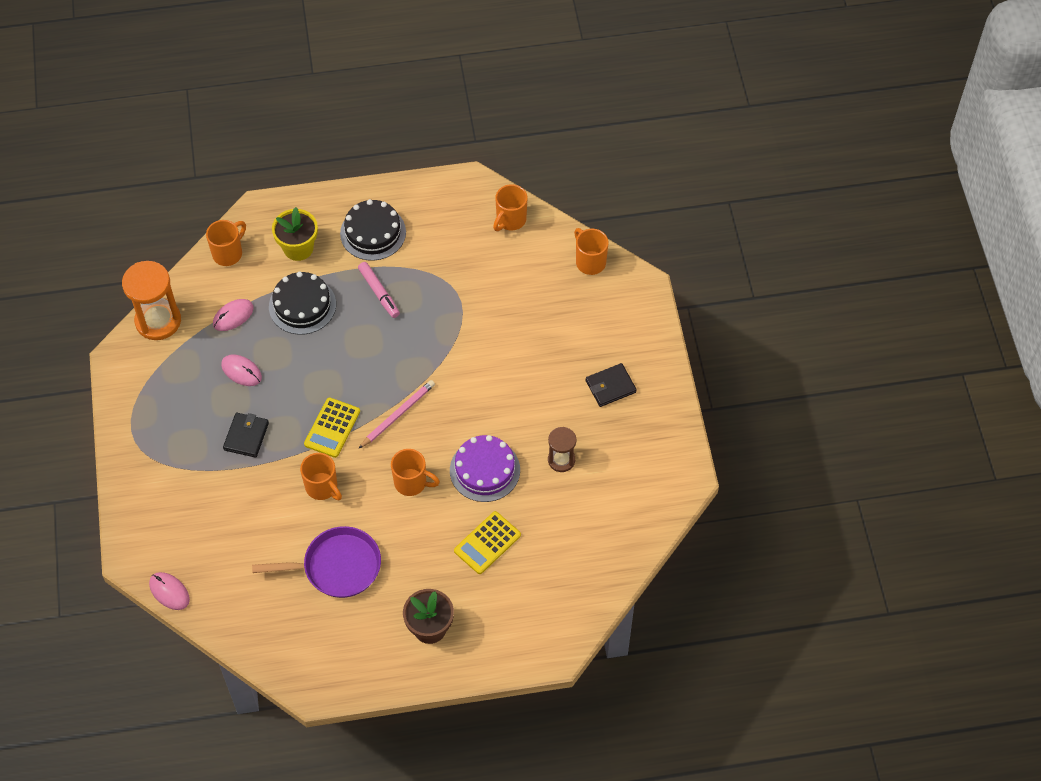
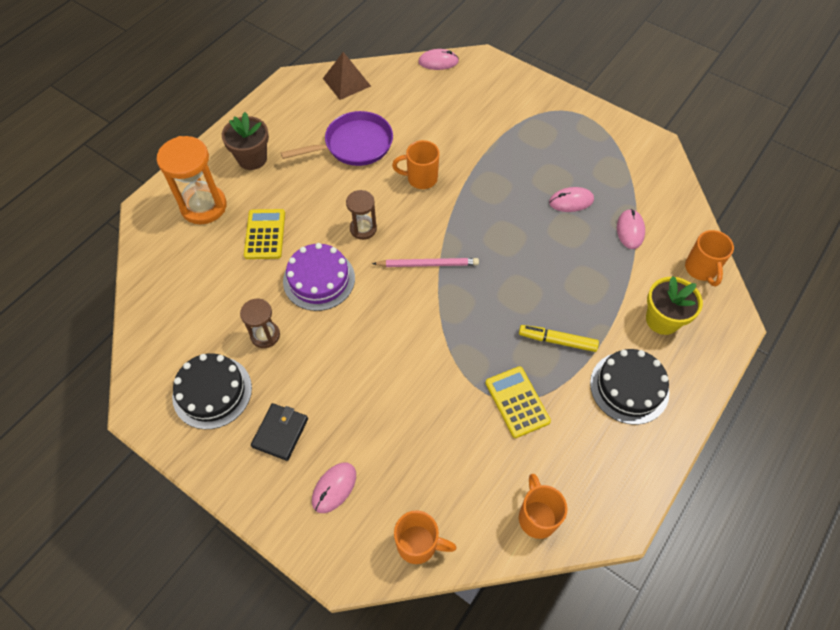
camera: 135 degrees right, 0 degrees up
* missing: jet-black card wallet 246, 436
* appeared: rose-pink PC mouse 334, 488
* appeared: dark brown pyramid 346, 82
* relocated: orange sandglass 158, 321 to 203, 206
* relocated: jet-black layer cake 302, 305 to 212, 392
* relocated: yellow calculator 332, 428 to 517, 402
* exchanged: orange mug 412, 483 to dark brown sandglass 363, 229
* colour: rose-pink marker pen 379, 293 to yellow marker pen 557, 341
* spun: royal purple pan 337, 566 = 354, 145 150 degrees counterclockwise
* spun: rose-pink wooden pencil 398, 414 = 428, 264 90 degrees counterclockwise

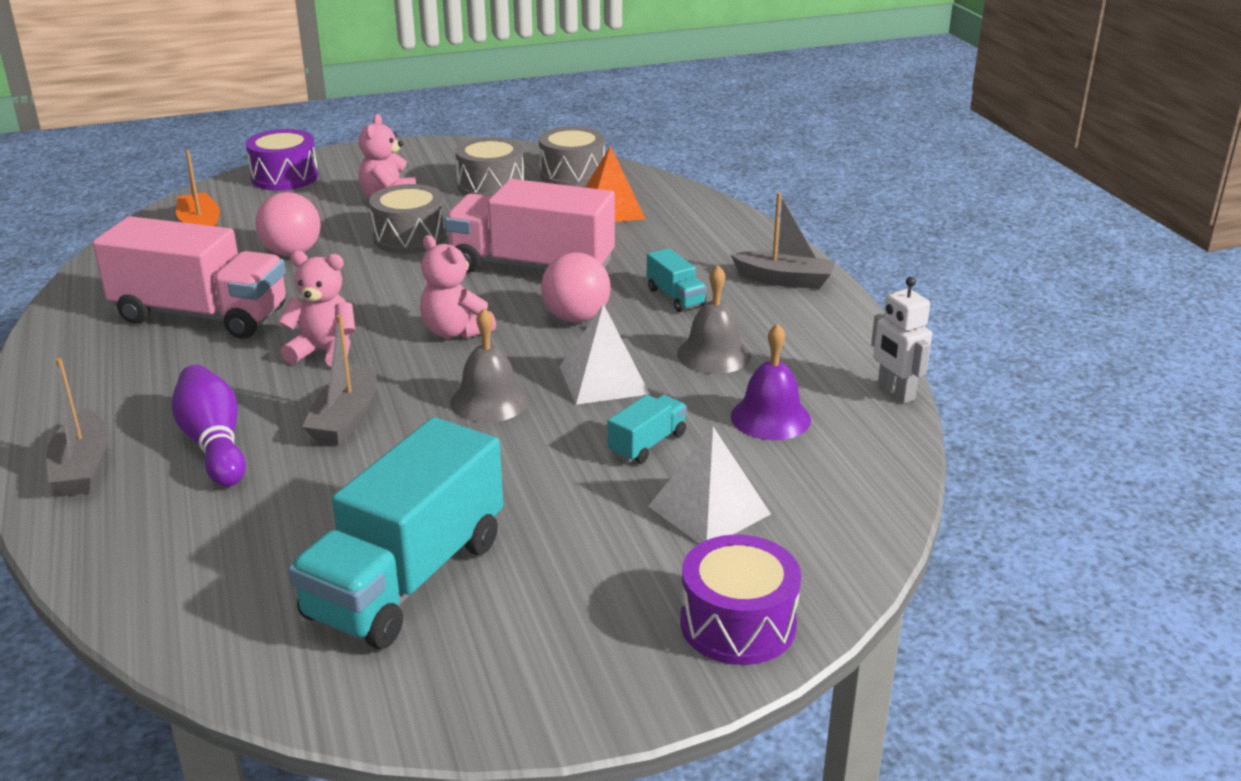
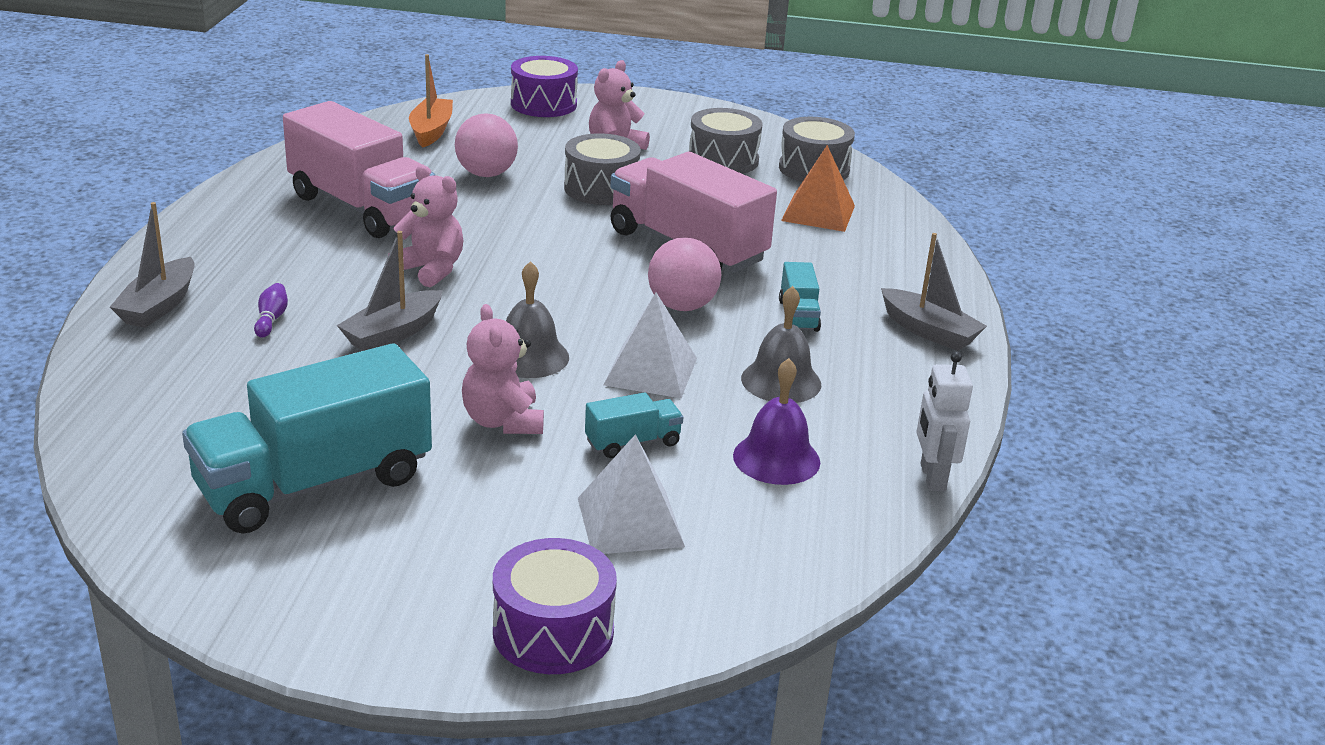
camera: 25 degrees right, 0 degrees up
* relocated: rose-pink teddy bear 455, 331 to 503, 421
* size: royal purple skittle 214, 444 = 271, 319 x0.48

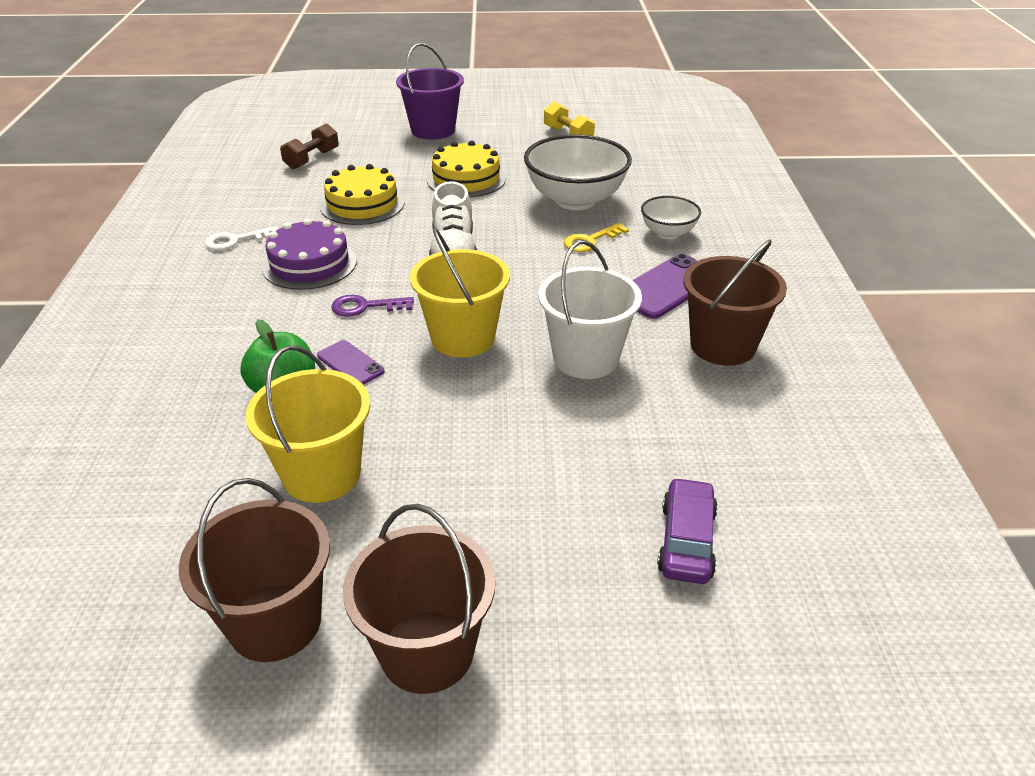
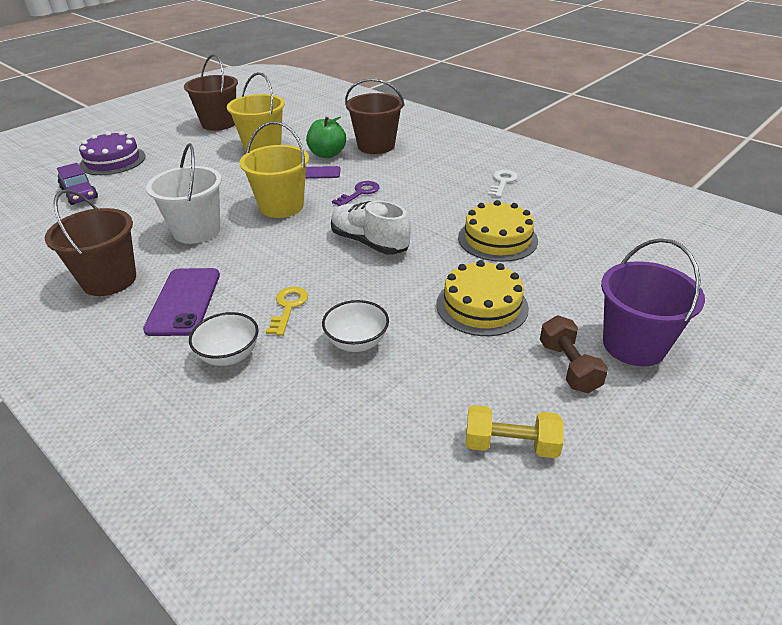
camera: 135 degrees right, 0 degrees up
* relocated: royal purple layer cake 309, 264 to 113, 161
* relocated: dark brown dumbbell 312, 159 to 568, 367
* relocated: dark brown bucket 427, 651 to 376, 146
* size: white deep dish 575, 200 = 357, 342 x0.53

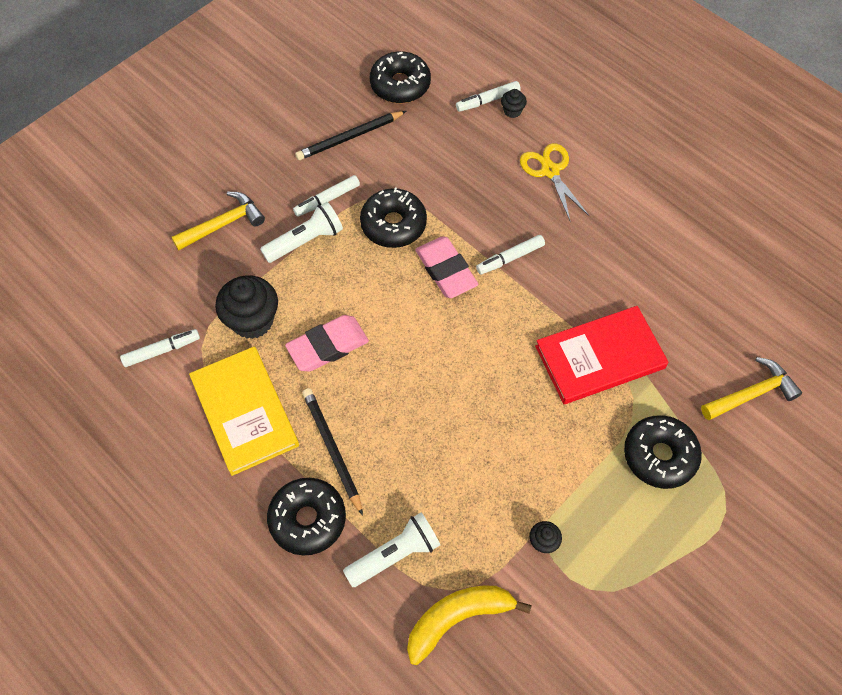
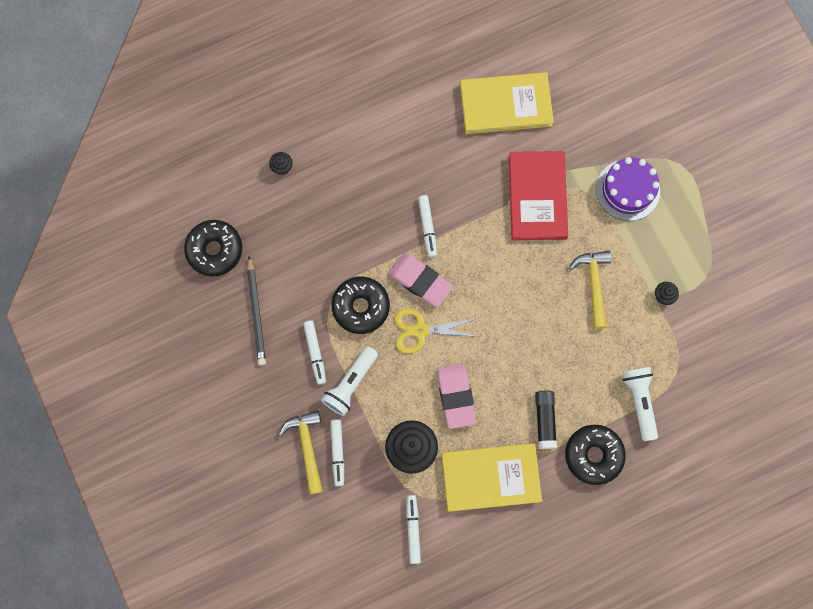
camera: 70 degrees left, 15 degrees up
* missing: yellow banana fruit 457, 618
* appeared: yellow hardcover 506, 105
* relocated: white marker pen 488, 100 to 338, 452
* relocated: yellow shears 550, 171 to 420, 330
* relocated: yellow hammer 751, 393 to 594, 285
* exchanged: jet-black wooden pencil 332, 450 to jet-black glue stick 545, 420
* exchanged: jet-black doughnut 659, 456 to royal purple layer cake 627, 190
* spun: white torch 305, 241 = 350, 383 135 degrees counterclockwise
* spun: rose-pink pencil eraser 446, 270 = 420, 281 45 degrees clockwise

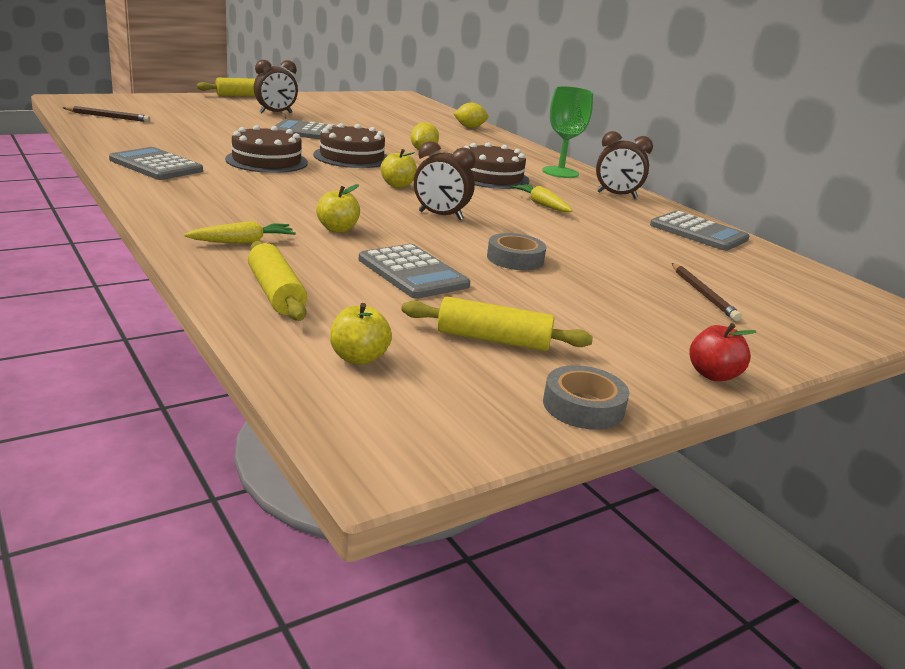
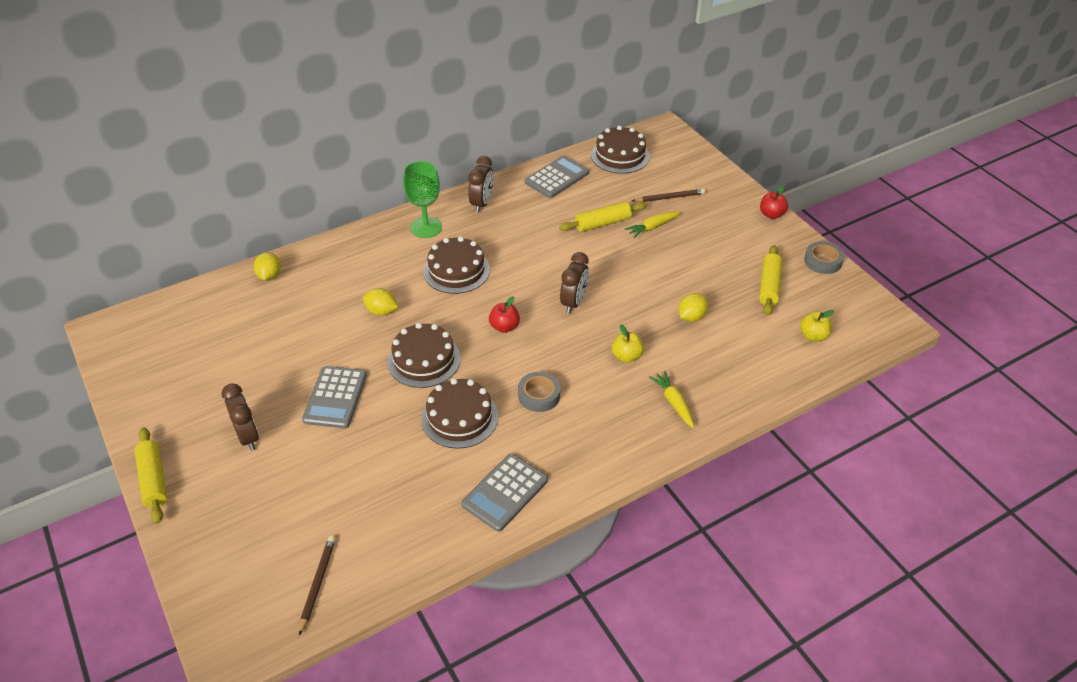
camera: 85 degrees left, 20 degrees up
* appeared: dark brown layer cake 620, 155
* relocated: yellow dough roller 276, 293 to 602, 223
* relocated: grey sticky tape 515, 259 to 539, 395
* relocated: yellow toy carrot 542, 205 to 652, 227
* exchanged: grey calculator 413, 273 to yellow citrus fruit 691, 317
* colour: yellow apple fruit 398, 185 to red apple fruit 504, 327

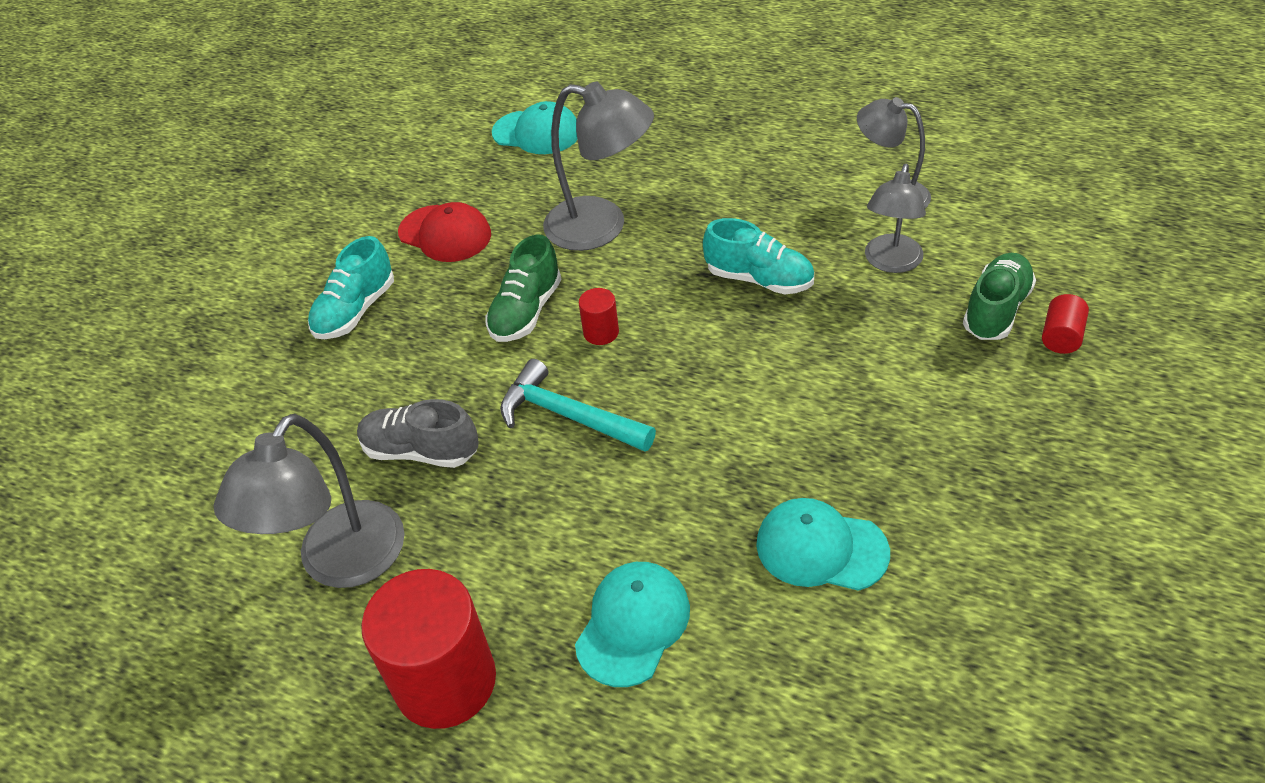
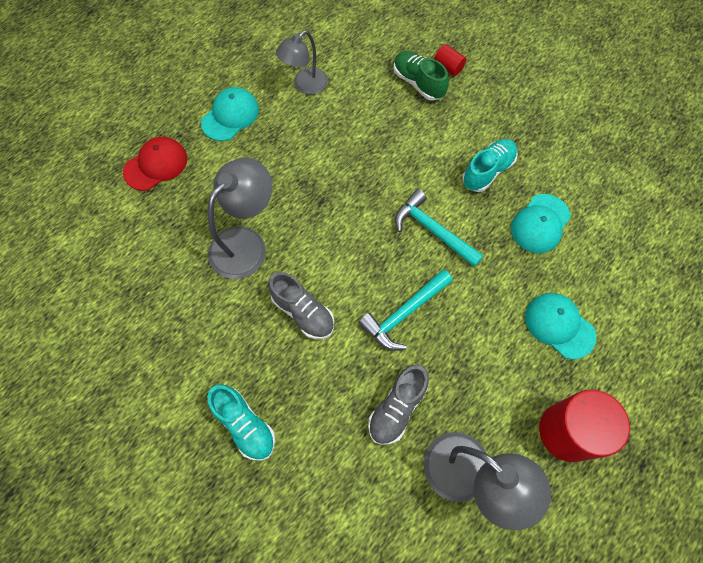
camera: 75 degrees left, 20 degrees up
* missing: red cylinder shape 601, 332
* missing: grey desk lamp 891, 262
* appeared: teal hammer 432, 230
* relocated: red cap 445, 234 to 156, 165
* relocated: teal cap 536, 132 to 230, 116
* relocated: teal sneaker 759, 279 to 487, 171
* colour: emerald sneaker 526, 312 to grey sneaker 303, 312

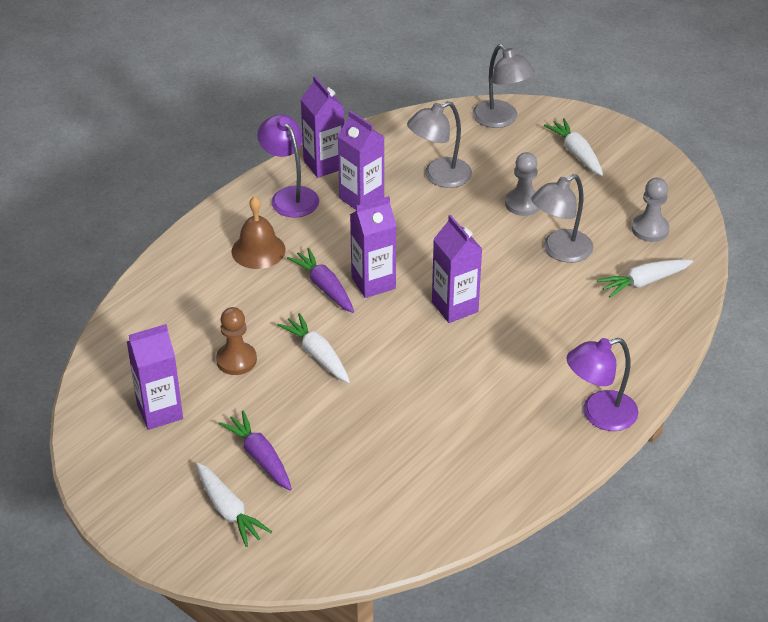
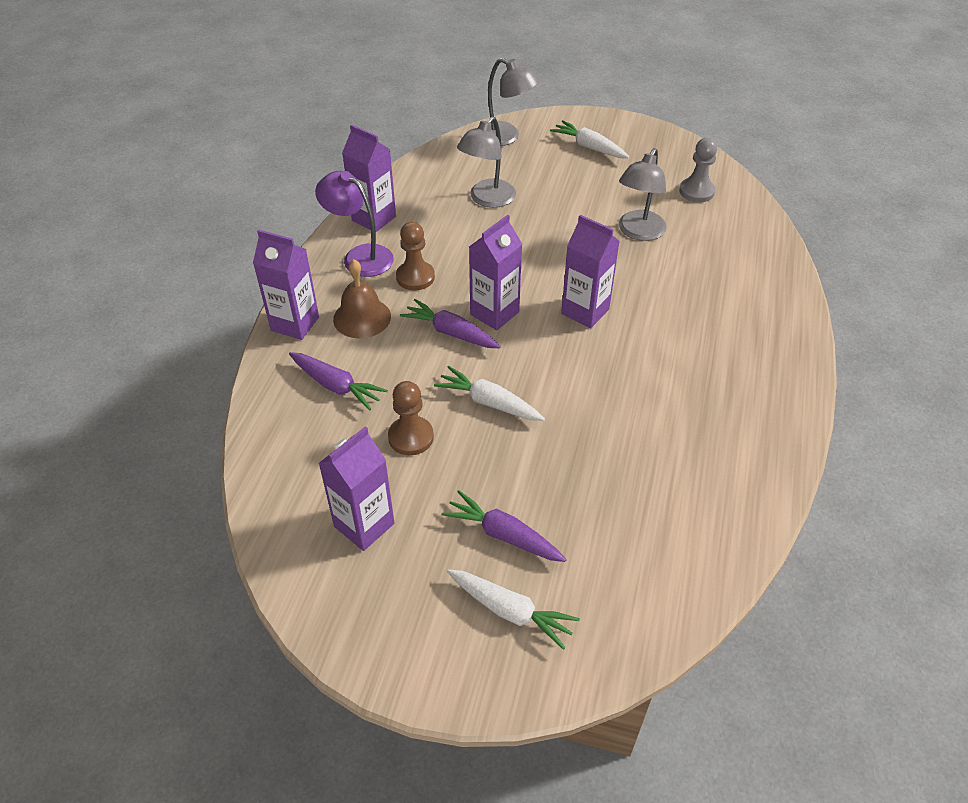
camera: 25 degrees left, 5 degrees up
* missing: grey game pawn 523, 203
* missing: royal purple desk lamp 599, 414
* missing: white toy carrot 644, 282
* appeared: royal purple toy carrot 336, 386
* appeared: dark brown game pawn 415, 277
* relocated: royal purple carton 361, 199 to 295, 324

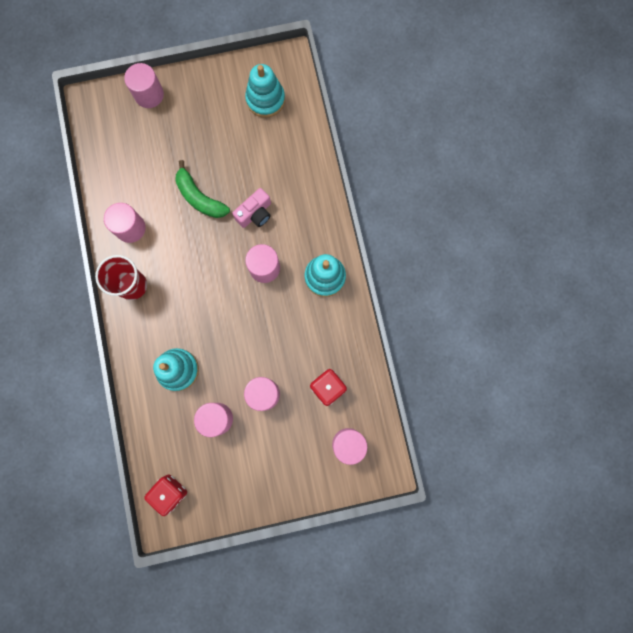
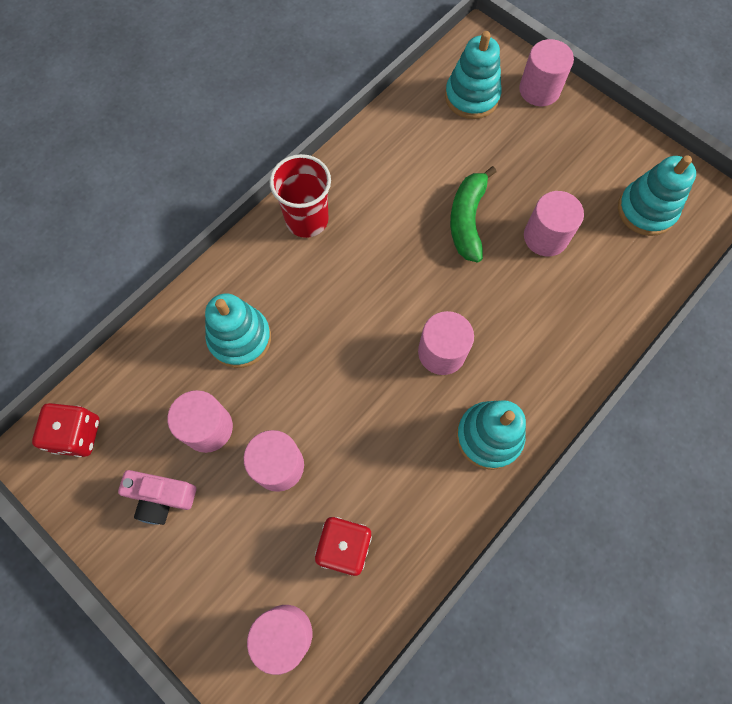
camera: 55 degrees right, 10 degrees down
* appeared: teal ring stacker 471, 97
* relocated: rose-pink cylinder shape 130, 228 to 545, 237
* relocated: rose-pink compact camera 255, 213 to 162, 497

